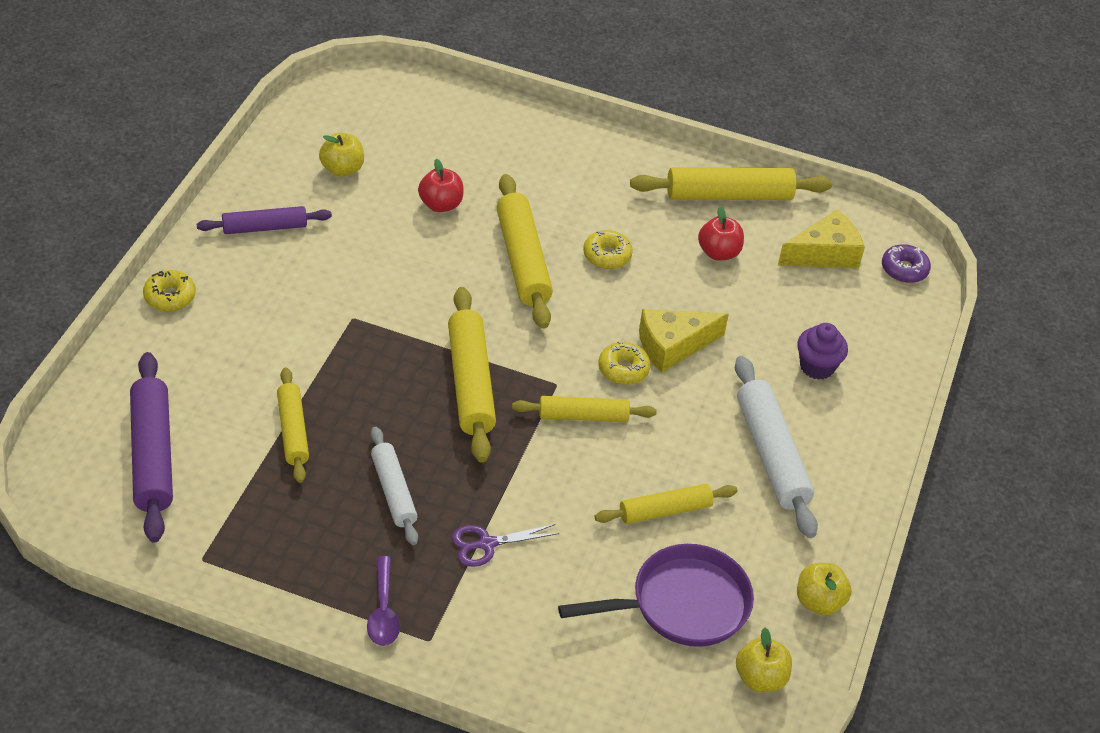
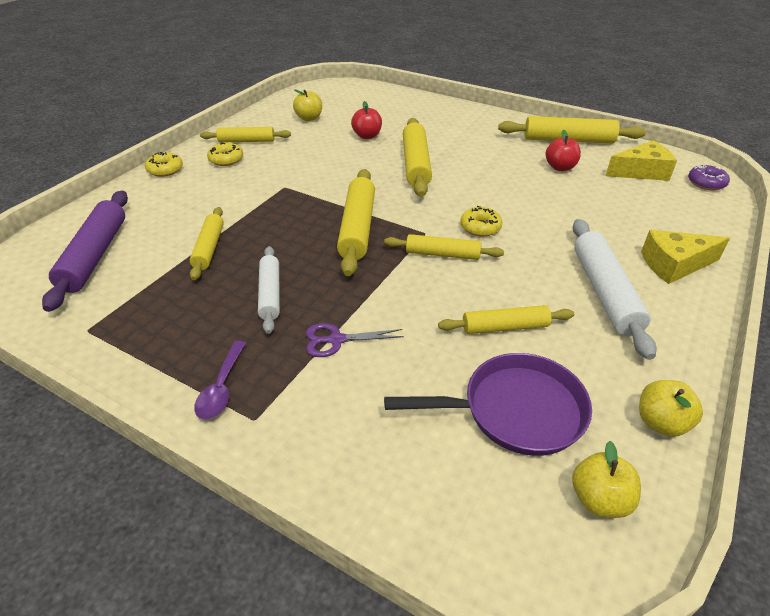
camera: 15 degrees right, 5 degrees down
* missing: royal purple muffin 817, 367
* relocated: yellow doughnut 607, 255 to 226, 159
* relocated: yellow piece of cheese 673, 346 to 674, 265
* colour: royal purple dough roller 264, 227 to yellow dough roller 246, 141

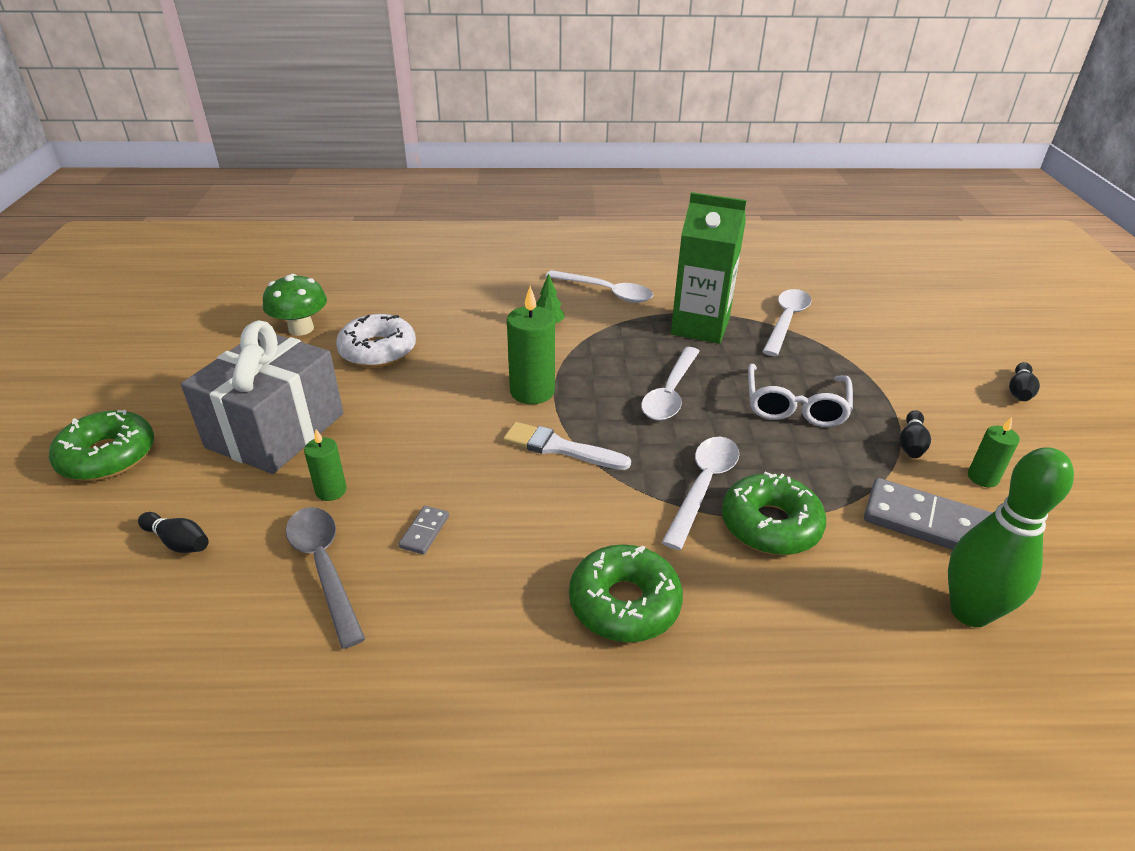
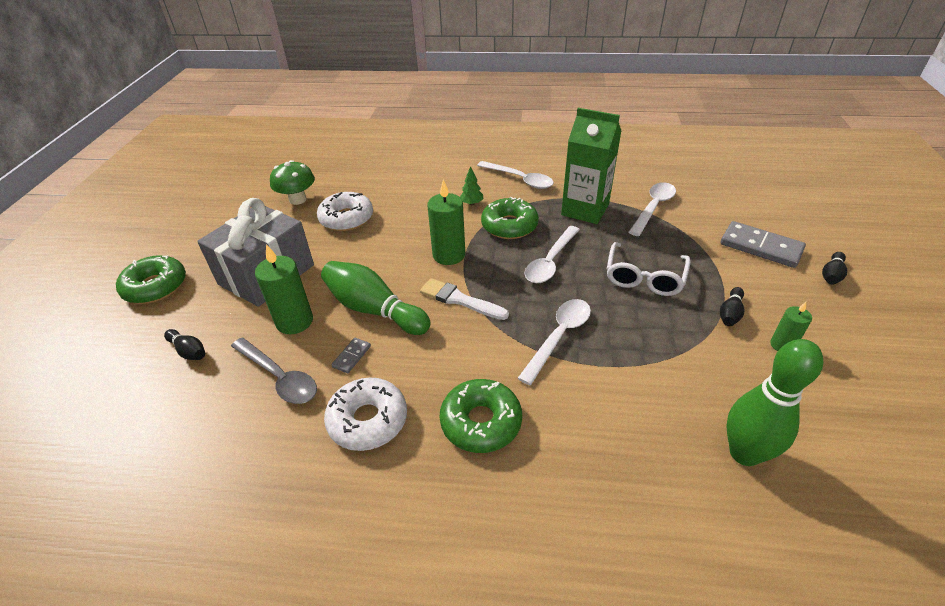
camera: 10 degrees right, 5 degrees up
* appeared: emerald skittle 374, 310
* appeared: white doughnut 368, 420
* relocated: emerald doughnut 770, 525 to 509, 226
* relocated: grey domino tile 927, 522 to 760, 247
* spun: grey teaspoon 324, 567 = 279, 377 150 degrees clockwise
* size: emerald pillar candle 331, 491 = 294, 321 x1.74

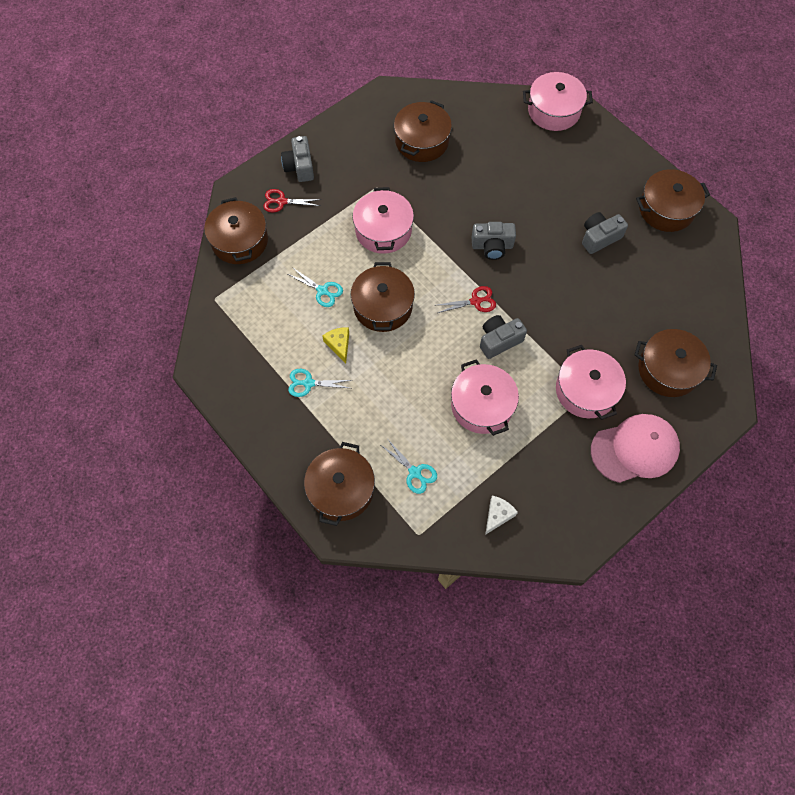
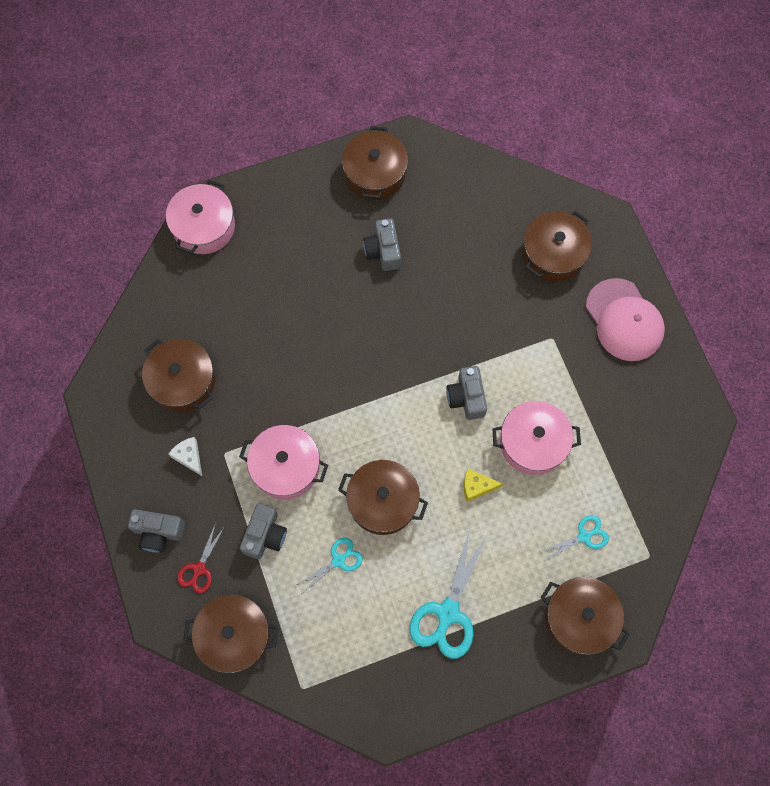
camera: 70 degrees left, 5 degrees up
* missing: red shears 475, 301
* missing: rose-pink stockpot 586, 390
* relocated: yellow piece of cheese 339, 345 to 477, 486
* relocated: grey compact camera 492, 246 to 265, 535
* relocated: white piece of cheese 497, 515 to 189, 457
* spun: rose-pink cap 635, 449 = 624, 320 150 degrees clockwise
* size: teal shears 308, 383 = 447, 613 x1.82

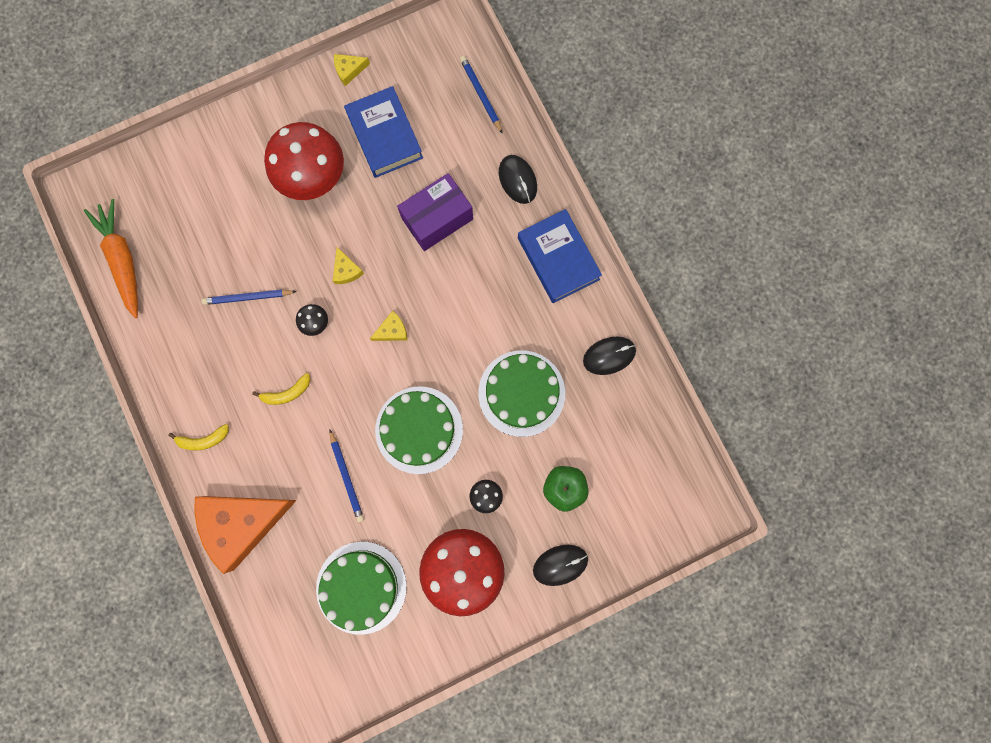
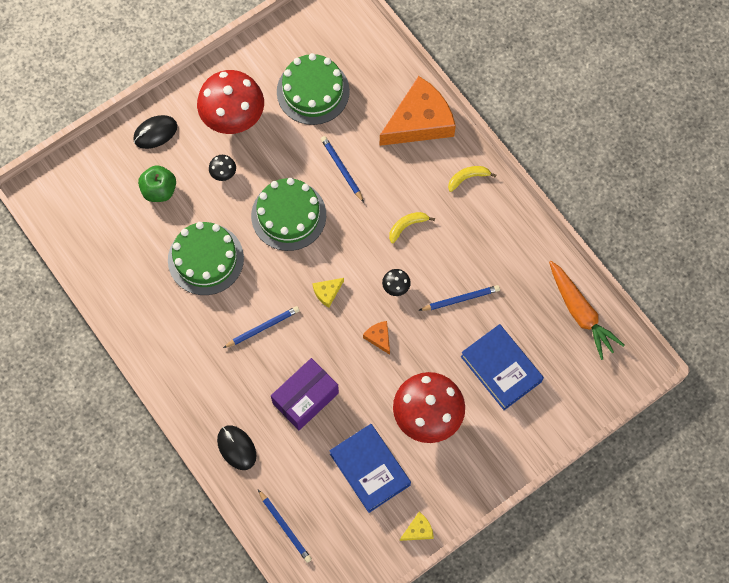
camera: 170 degrees right, 10 degrees down
* missing: jet-black PC mouse 609, 356
* appeared: blue wooden pencil 263, 328
* relocated: blue hardcover 558, 258 to 501, 369
* colour: yellow piece of cheese 346, 270 to orange piece of cheese 379, 337

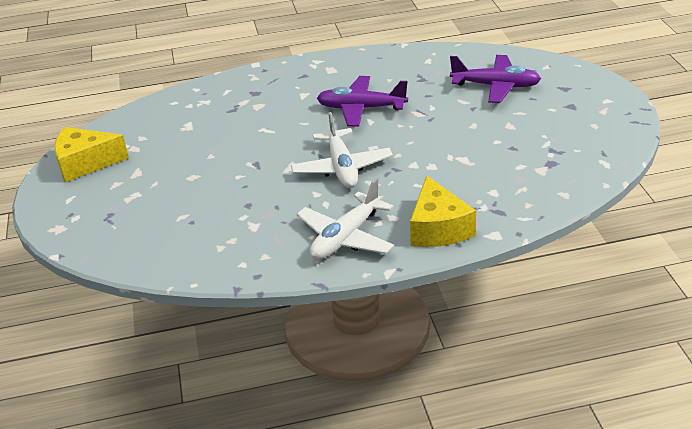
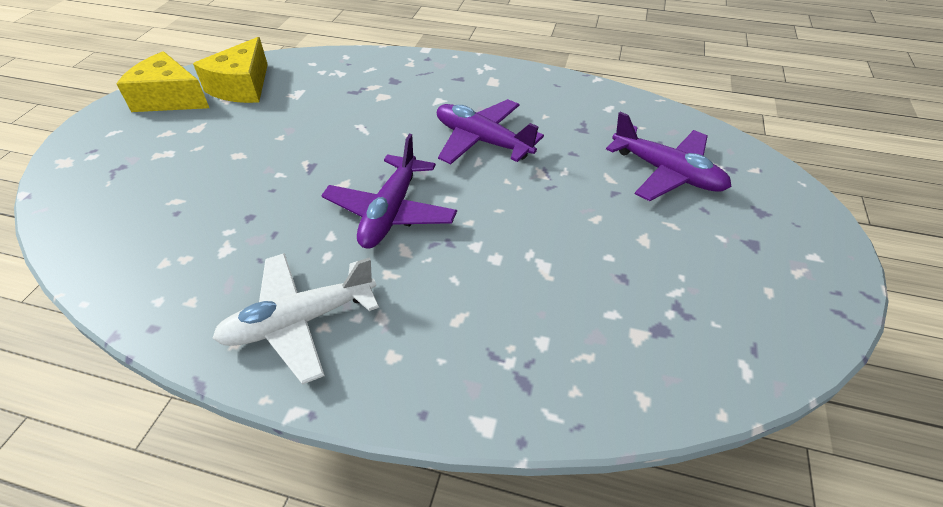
camera: 25 degrees right, 10 degrees up
* relocated: yellow piece of cheese 438, 228 to 242, 87
* colour: white aeroplane 342, 168 to royal purple aeroplane 391, 212

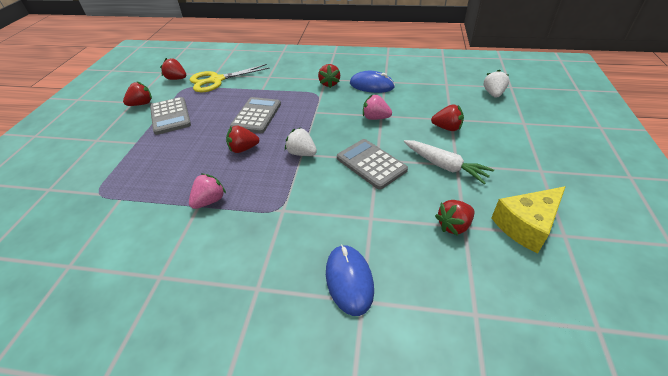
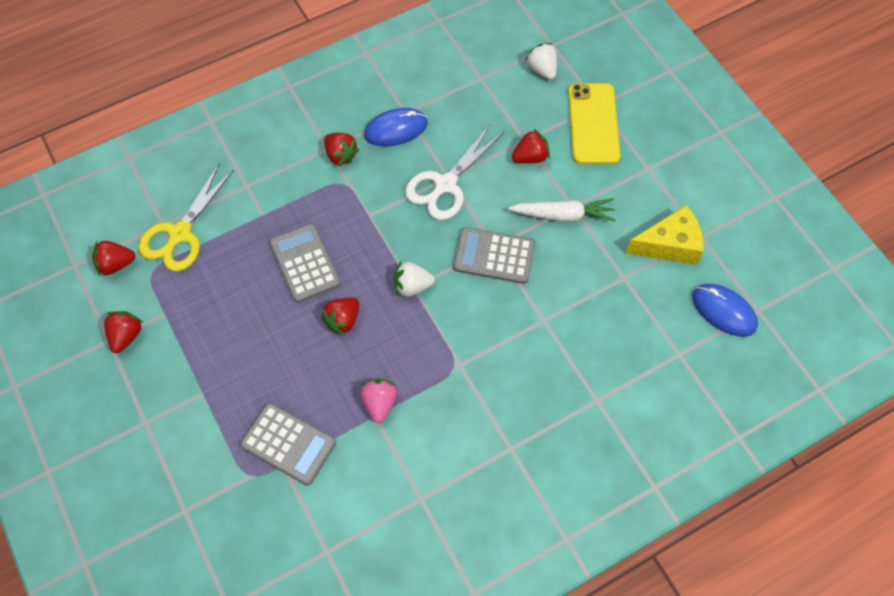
camera: 40 degrees left, 20 degrees up
* missing: red toy strawberry 454, 226
* appeared: yellow smartphone 593, 124
* relocated: grey calculator 170, 116 to 288, 444
* relocated: blue PC mouse 349, 280 to 724, 311
* exchanged: rose-pink toy strawberry 375, 118 to white shears 445, 185
* spun: yellow piece of cheese 526, 225 = 669, 245 120 degrees counterclockwise

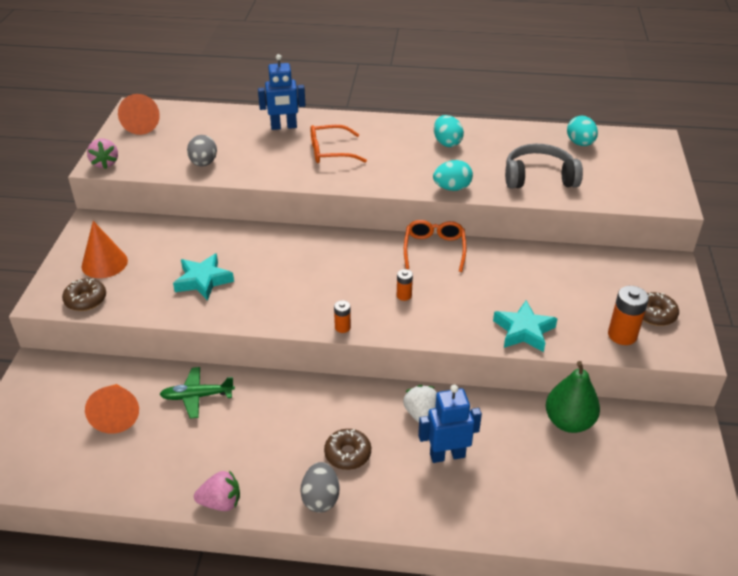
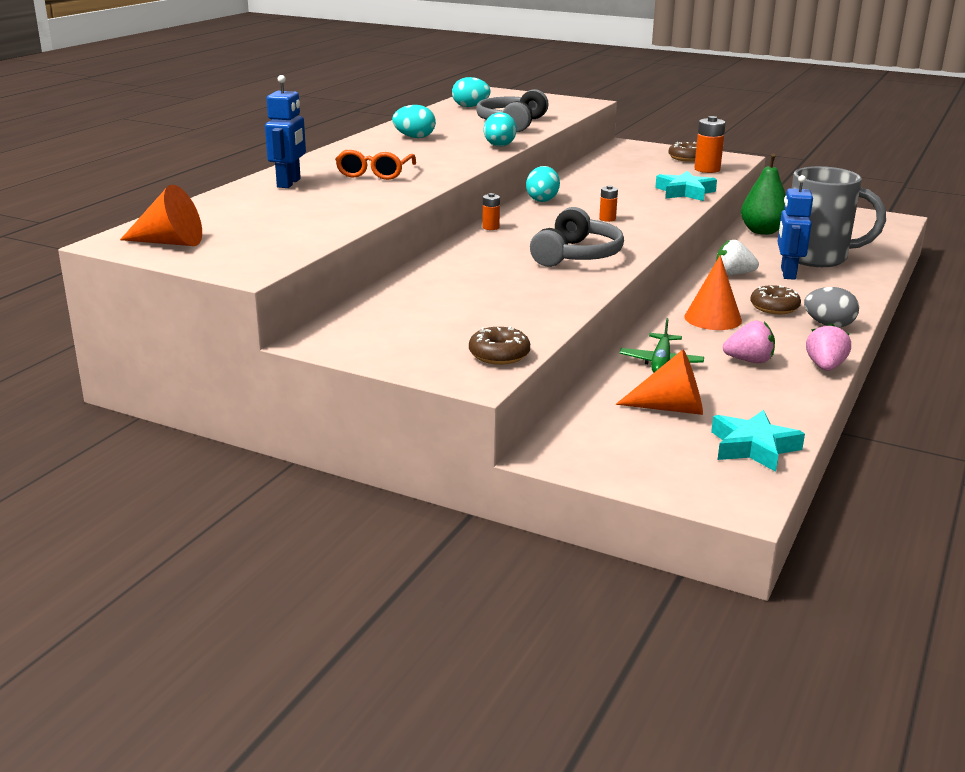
camera: 70 degrees left, 15 degrees down
* missing: grey egg 203, 163
* appeared: grey headphones 576, 255
* appeared: grey mug 818, 258
* relocated: orange solid cone 104, 263 to 713, 318
* relocated: rose-pink toy strawberry 105, 163 to 749, 361
* relocated: teal star shape 203, 280 to 753, 447
* relocated: orange AA battery 342, 327 to 490, 227
* exchanged: orange eyeglasses 434, 249 to teal egg 542, 200

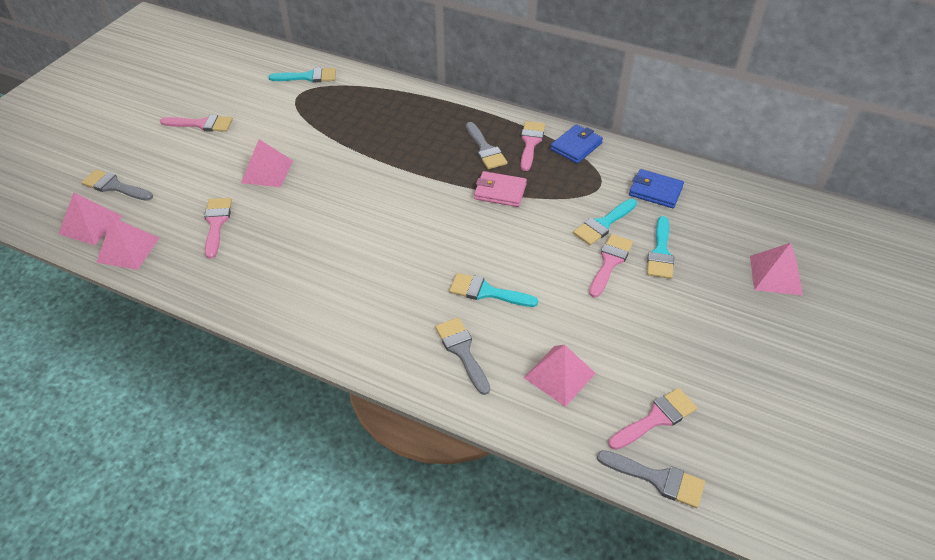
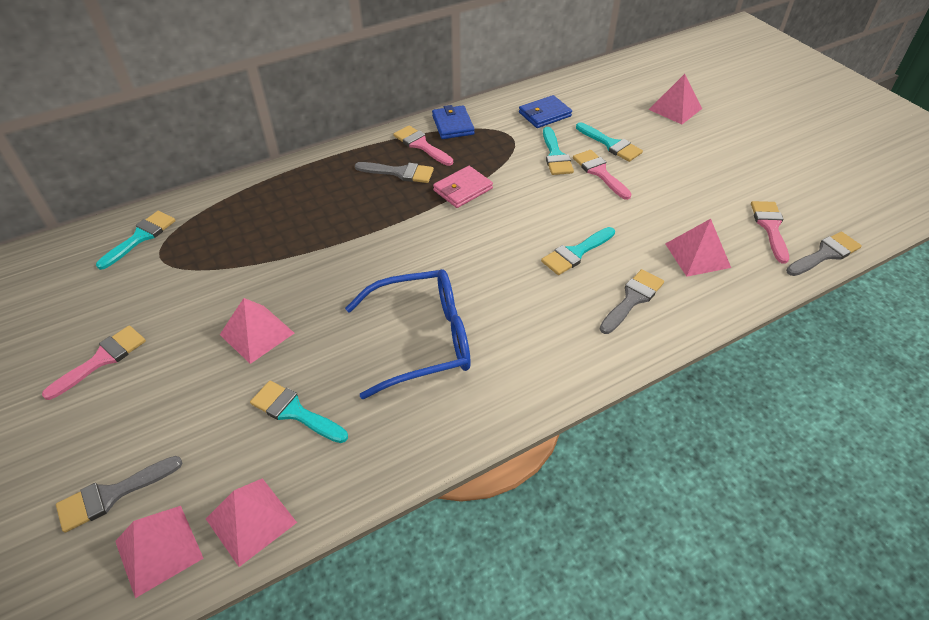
camera: 55 degrees left, 0 degrees up
* appeared: blue eyeglasses 422, 340
* colour: rose-pink paintbrush 216, 223 to teal paintbrush 294, 412
* spun: grey paintbrush 462, 351 = 632, 299 120 degrees clockwise

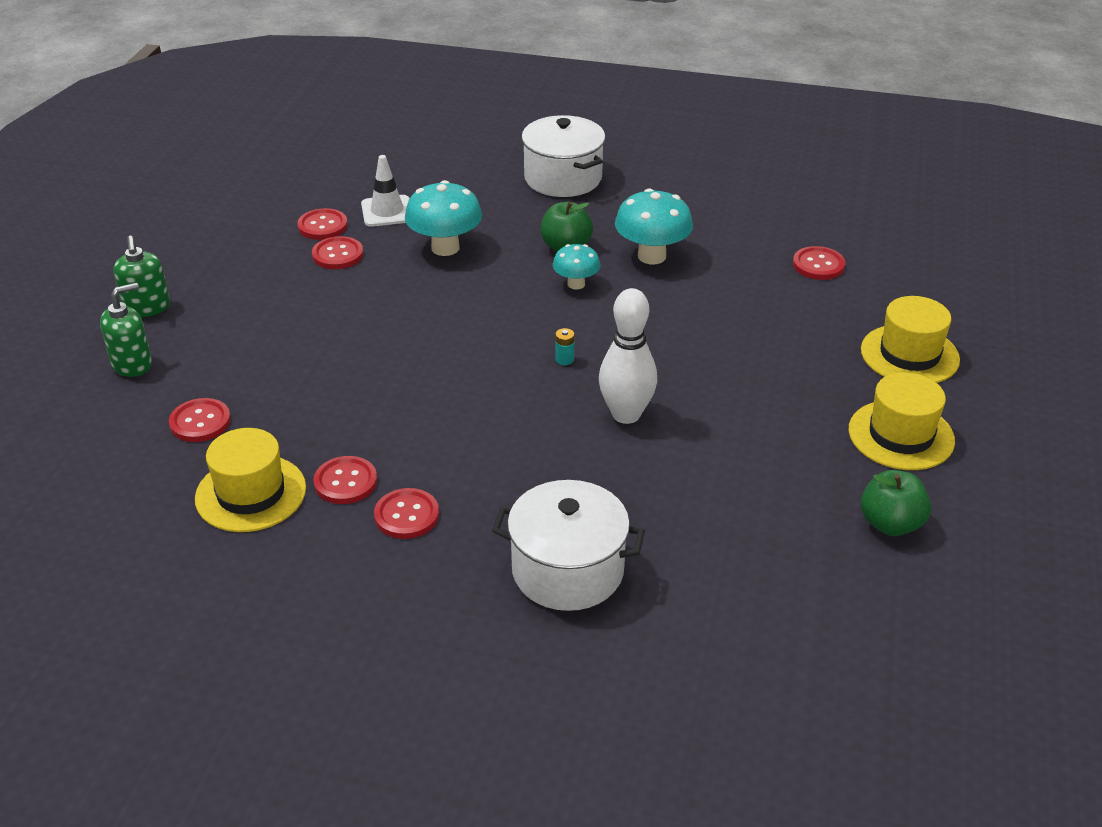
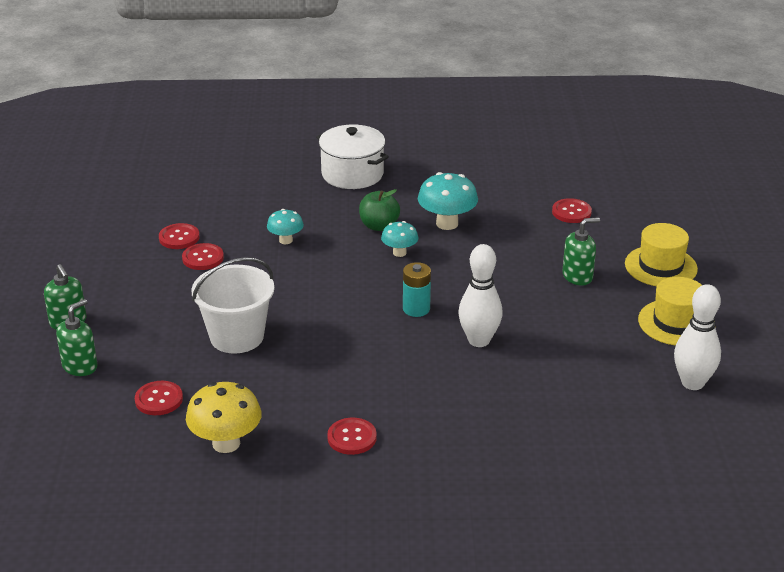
camera: 15 degrees left, 5 degrees down
* missing: red sewing button 345, 482
* missing: white traffic cone 387, 211
* missing: white stockpot 567, 570
* appeared: white bucket 237, 337
* appeared: emerald pump bottle 577, 276
* exchanged: yellow top hat 251, 493 to yellow toadstool 226, 443
* exchanged: emerald apple fruit 890, 524 to white skittle 692, 383
* size: teal toadstool 445, 248 = 286, 240 x0.60
* size: teal AA battery 564, 359 = 416, 309 x1.90

